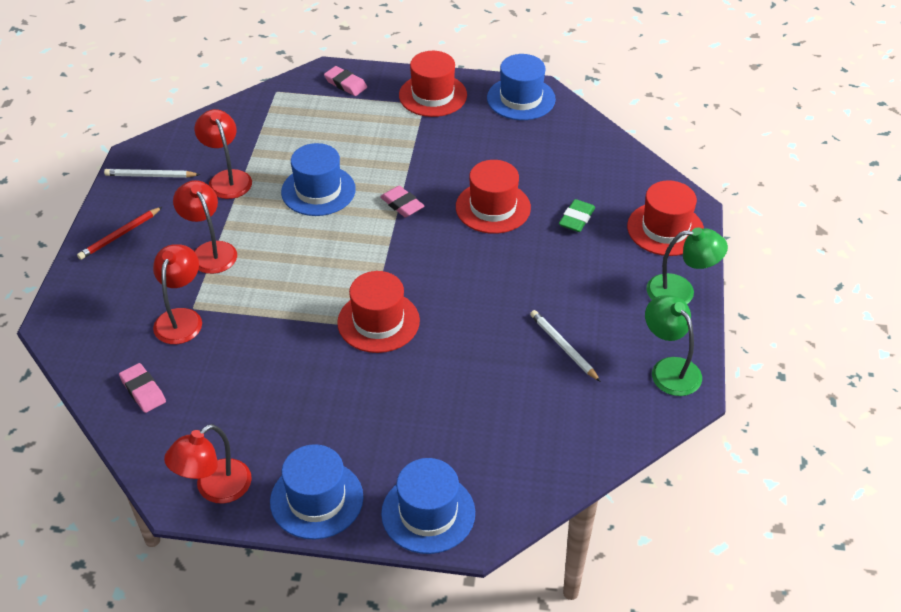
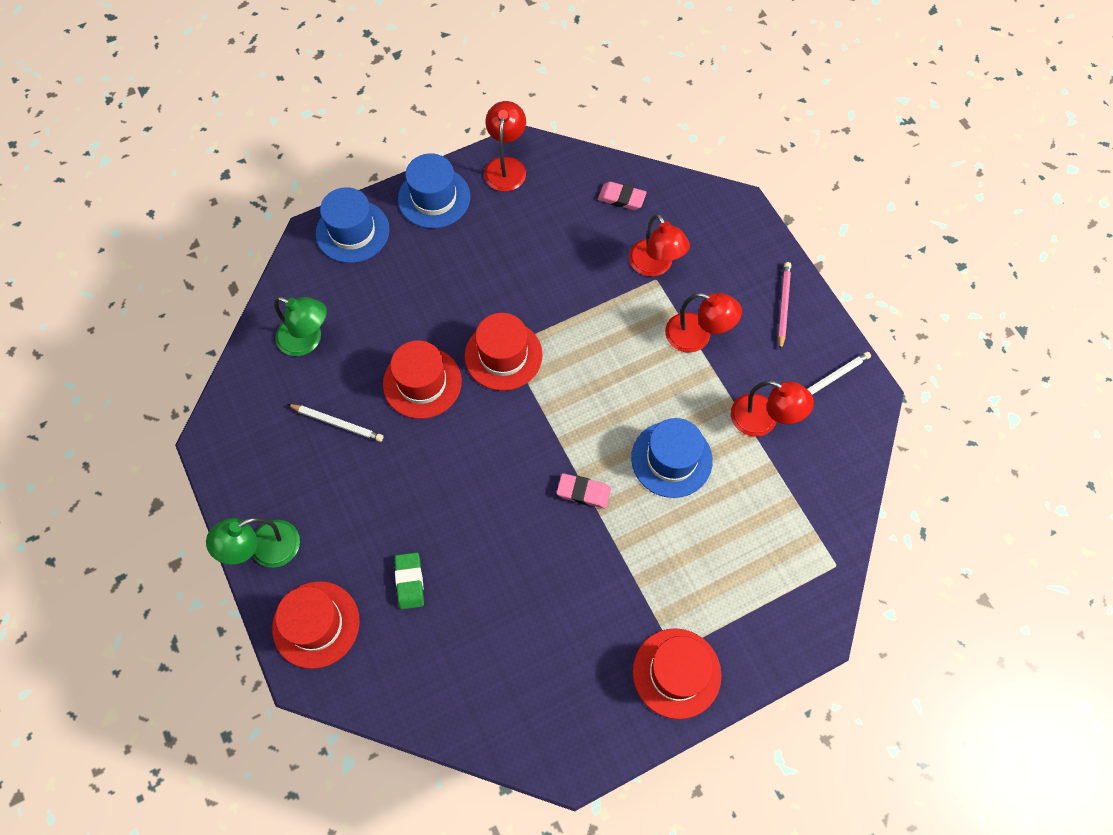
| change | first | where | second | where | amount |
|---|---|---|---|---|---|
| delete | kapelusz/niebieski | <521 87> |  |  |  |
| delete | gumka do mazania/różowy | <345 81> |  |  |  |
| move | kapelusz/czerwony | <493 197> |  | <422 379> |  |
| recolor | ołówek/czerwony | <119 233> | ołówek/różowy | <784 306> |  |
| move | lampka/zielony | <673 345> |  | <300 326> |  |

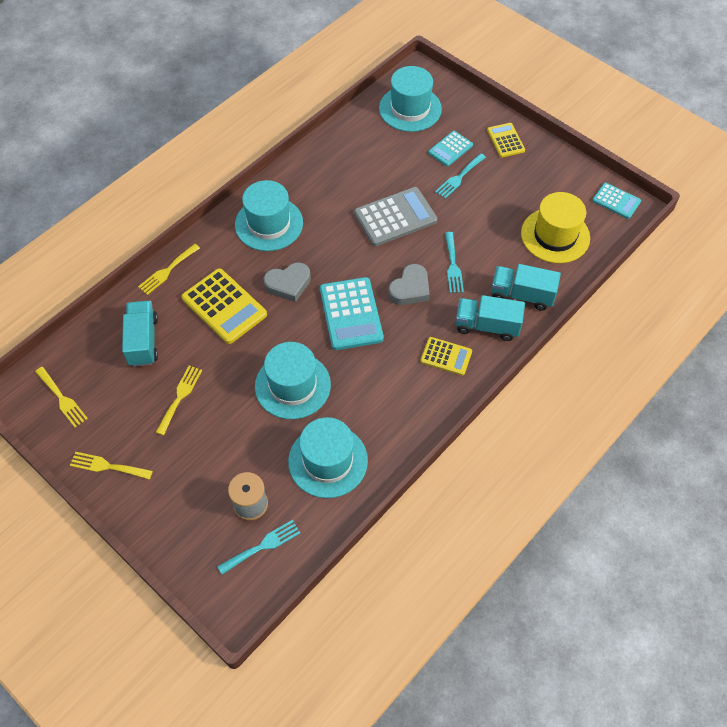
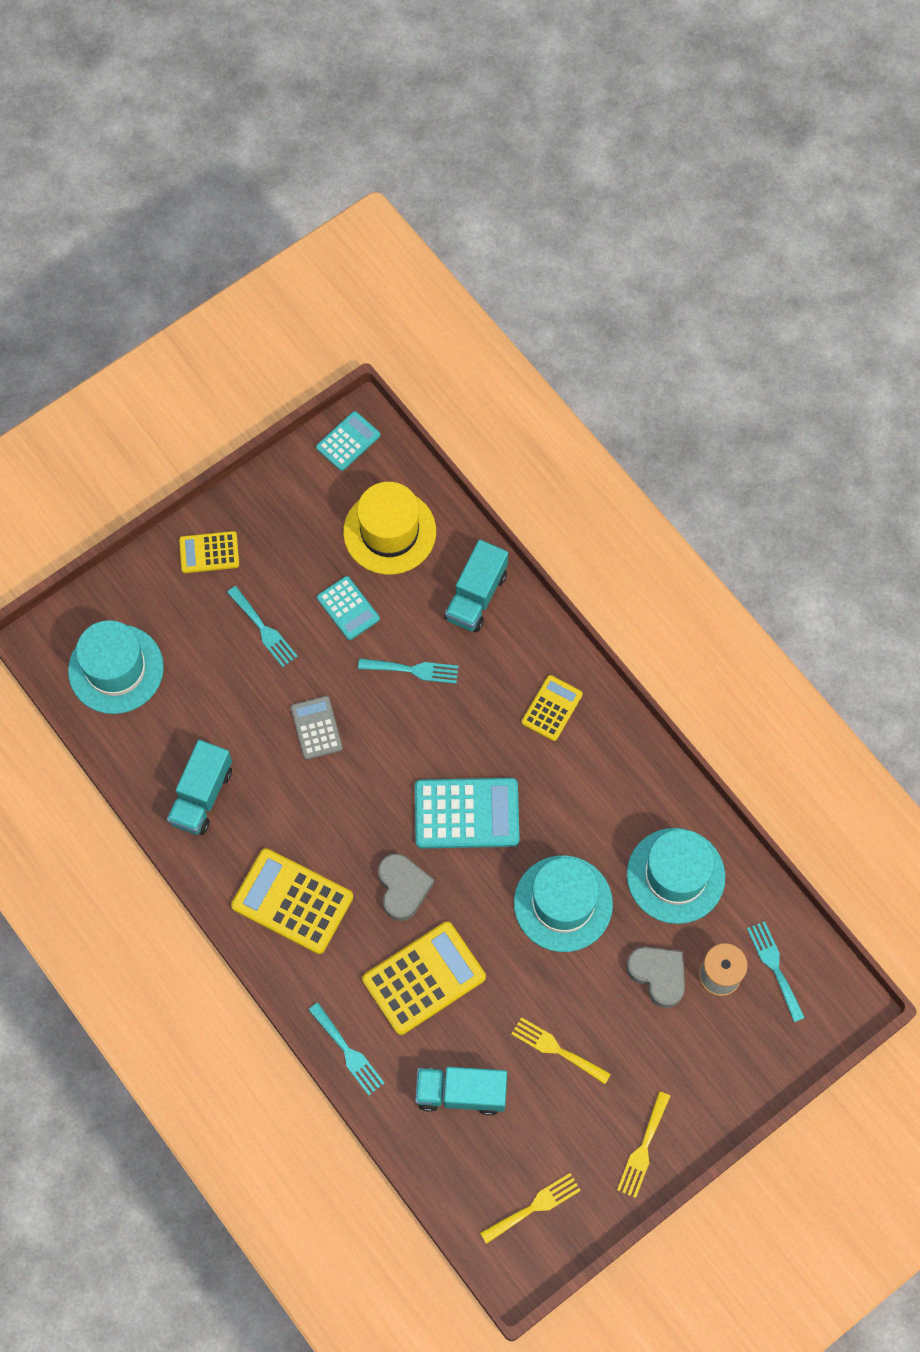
| change | first | where | second | where | amount |
|---|---|---|---|---|---|
| move | kalkulator/turkusowy | <450 149> |  | <348 608> |  |
| replace | kapelusz/turkusowy | <269 215> | kalkulator/żółty | <292 901> |  |
| resize | kalkulator/szary | <395 216> |  | <317 728> | x0.58 |
| recolor | widelec/żółty | <169 269> | widelec/turkusowy | <346 1049> |  |
| move | serce/szary | <409 284> |  | <655 977> |  |
| move | ciężarówka/turkusowy | <490 318> |  | <199 787> |  |

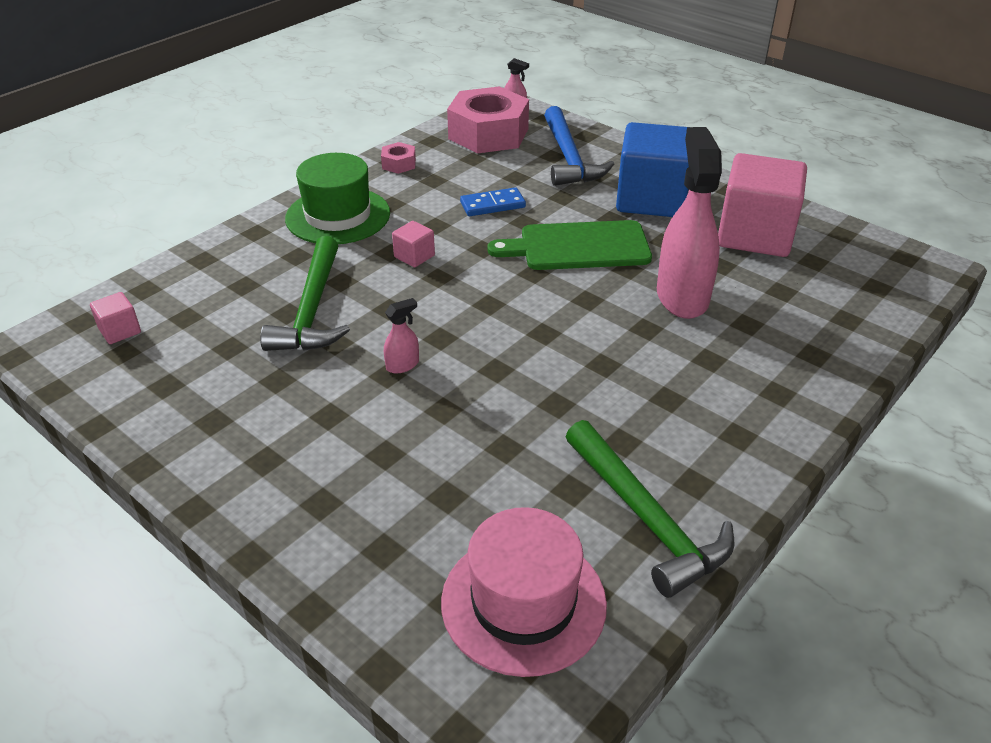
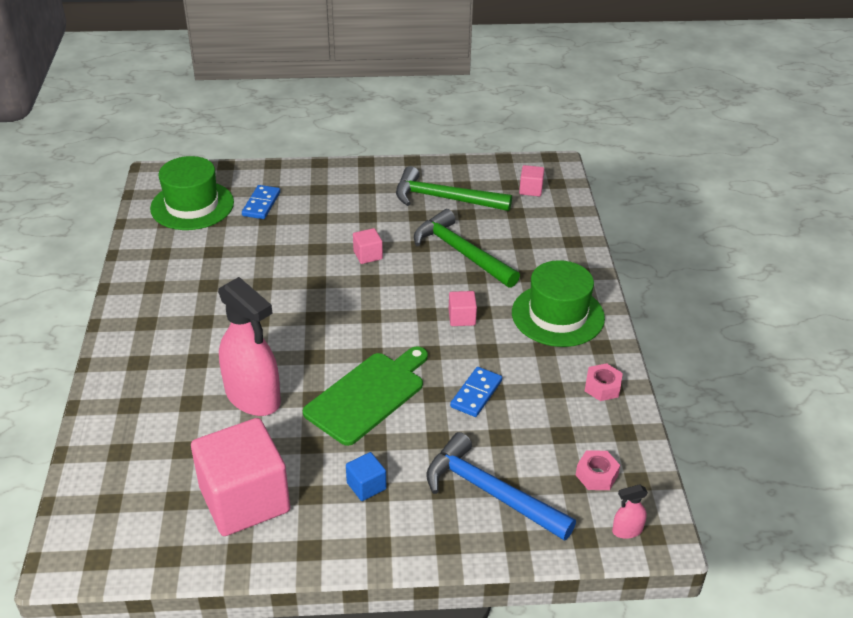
| change | first | where | second | where | amount |
|---|---|---|---|---|---|
| resize | nakrętka/różowy | <488 119> |  | <598 470> | x0.43 |
| resize | sześcian/niebieski | <652 169> |  | <366 476> | x0.42 |
| replace | spryskiwacz/różowy | <401 336> | sześcian/różowy | <368 246> |  |
| move | młotek/zielony | <650 509> |  | <454 188> |  |
| recolor | kapelusz/różowy | <524 592> | kapelusz/zielony | <192 193> |  |
| insert |  |  | kostka domina/niebieski | <261 202> |  |

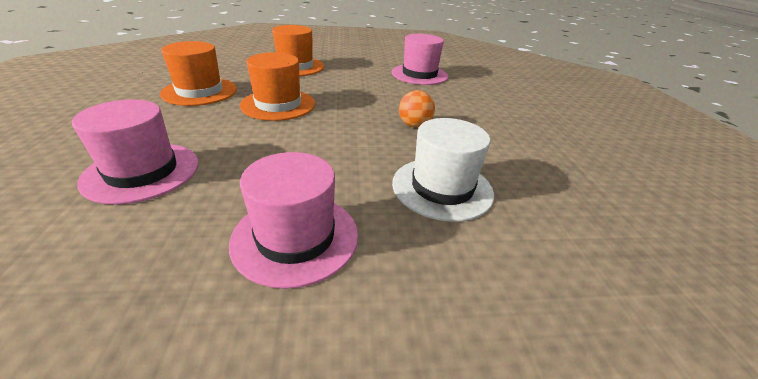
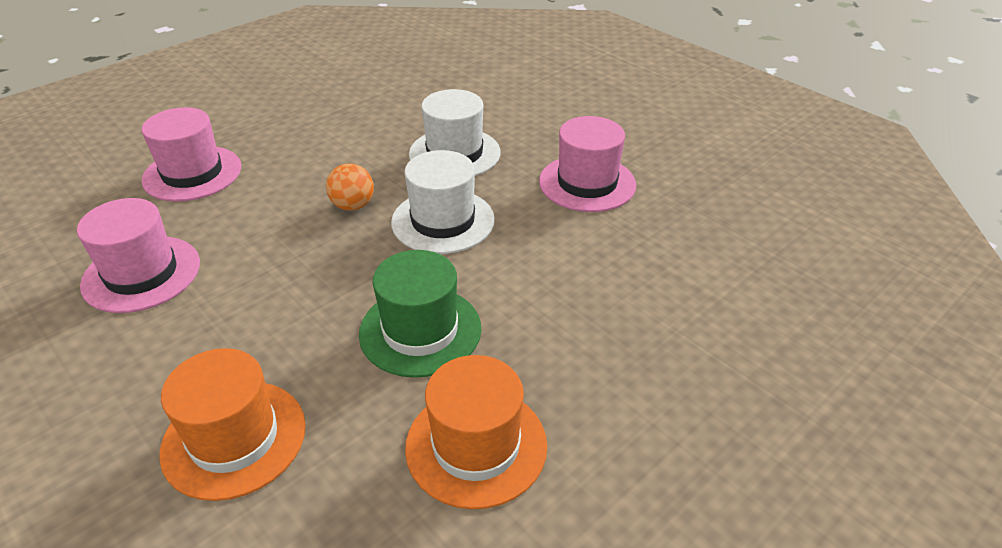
| change | first | where | second | where | amount |
|---|---|---|---|---|---|
| recolor | kapelusz/pomarańczowy | <277 86> | kapelusz/zielony | <420 314> |  |
| move | kapelusz/różowy | <135 152> |  | <191 154> |  |
| insert |  |  | kapelusz/biały | <443 202> |  |

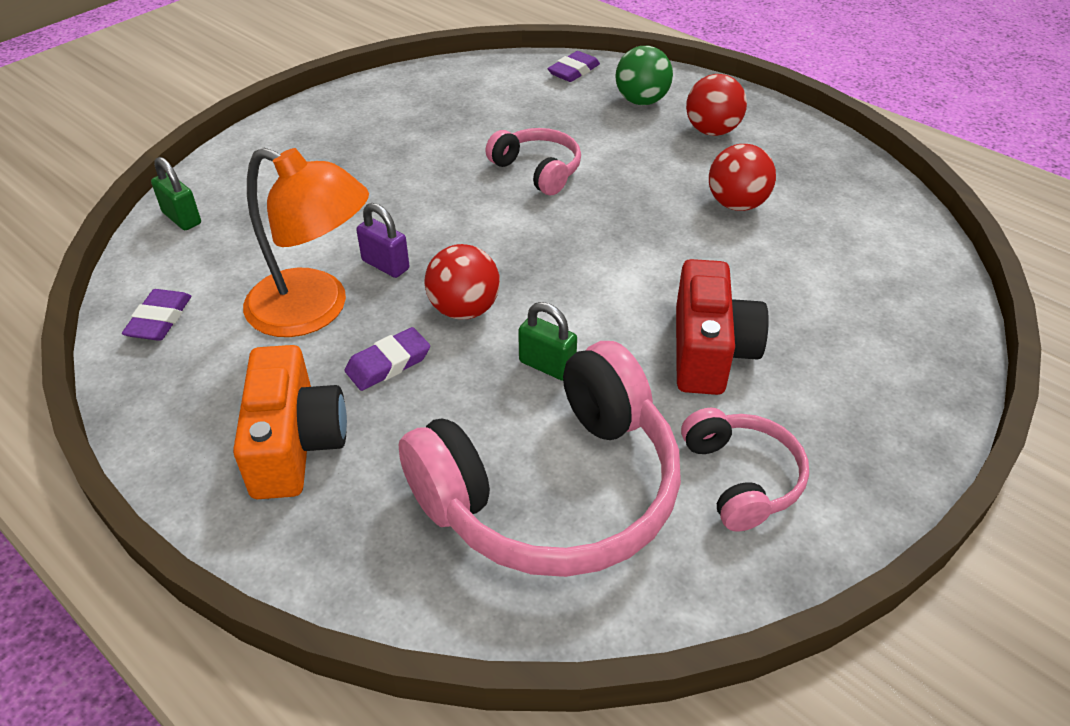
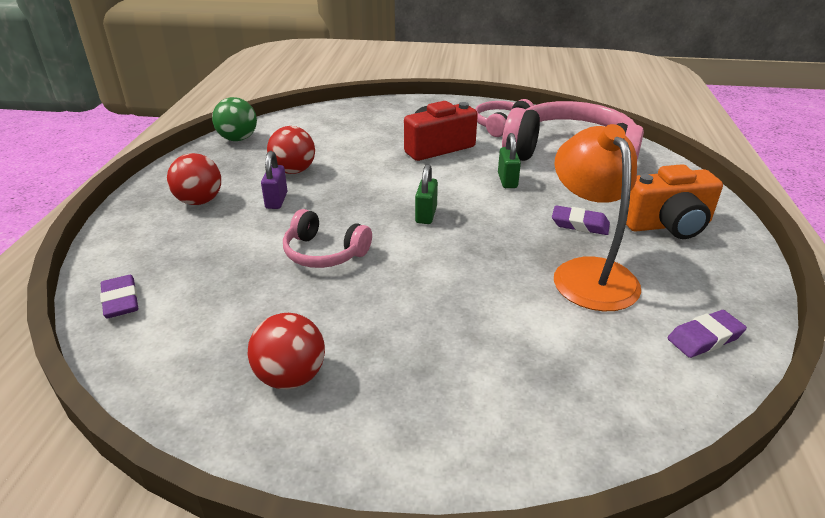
| change | first | where | second | where | amount |
|---|---|---|---|---|---|
| move | piłka/zielony | <644 75> |  | <234 119> |  |
| rotate | gumka do mazania/fioletowy | <574 66> |  | <119 296> | 60 degrees clockwise |
| rotate | słuchawki/różowy | <533 161> |  | <327 238> | 75 degrees counterclockwise |
| move | kłódka/zielony | <176 193> |  | <426 194> |  |
| move | kłódka/fioletowy | <383 240> |  | <274 180> |  |
| move | piłka/czerwony | <462 281> |  | <286 351> |  |
| rotate | aparat fotograficzny/pomarańczowy | <290 422> |  | <674 201> | 150 degrees counterclockwise |

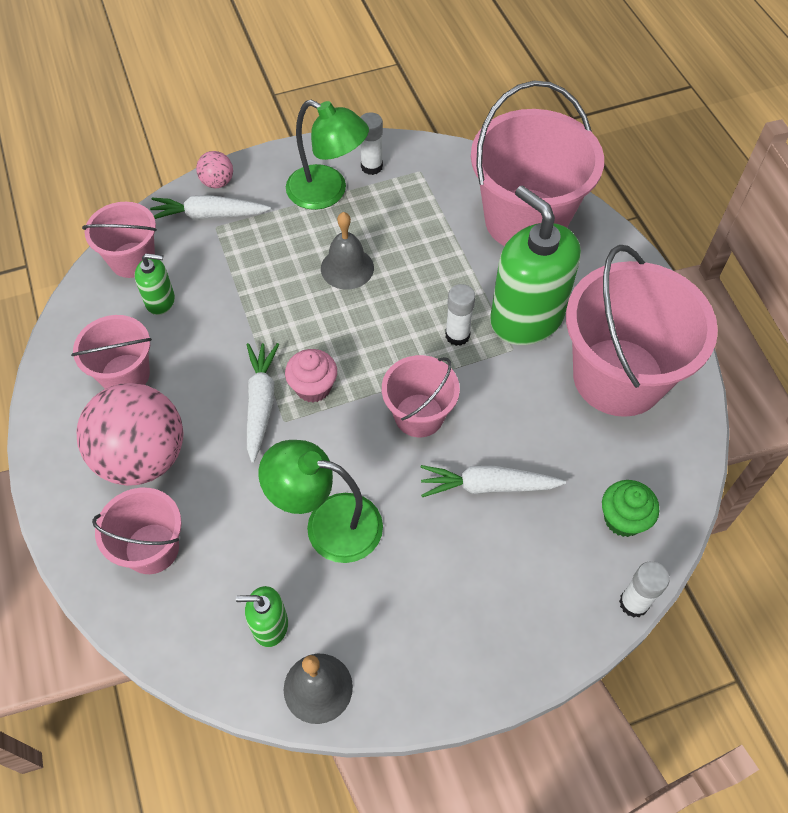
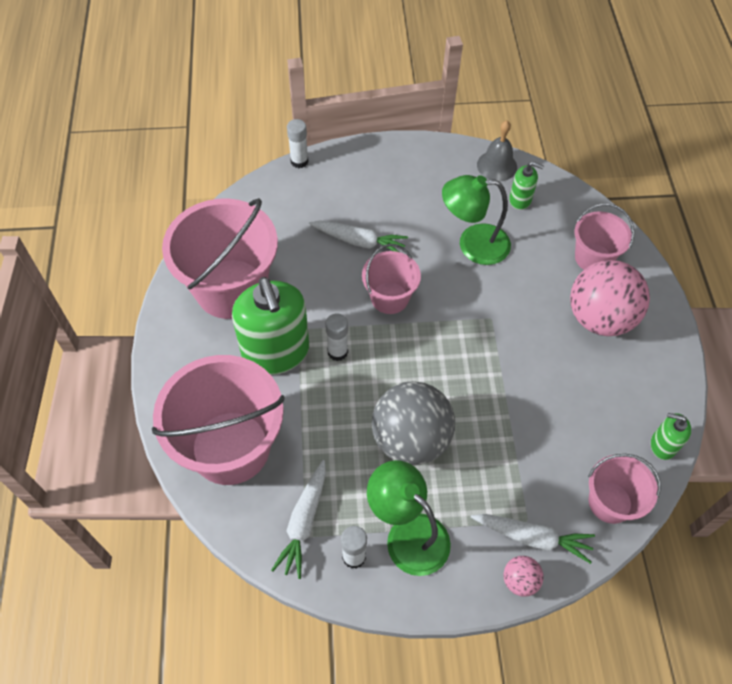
| change | first | where | second | where | amount |
|---|---|---|---|---|---|
| replace | dzwonek/szary | <347 251> | piłka/szary | <413 423> |  |
| move | dozownik mydła/zielony | <155 284> |  | <671 436> |  |
| delete | wiadro/różowy | <111 352> |  |  |  |
| move | marchewka/biały | <263 403> |  | <298 519> |  |
| delete | muffinka/różowy | <311 375> |  |  |  |
| rotate | lampka/zielony | <320 501> |  | <476 220> | 150 degrees clockwise |
| delete | muffinka/zielony | <630 508> |  |  |  |

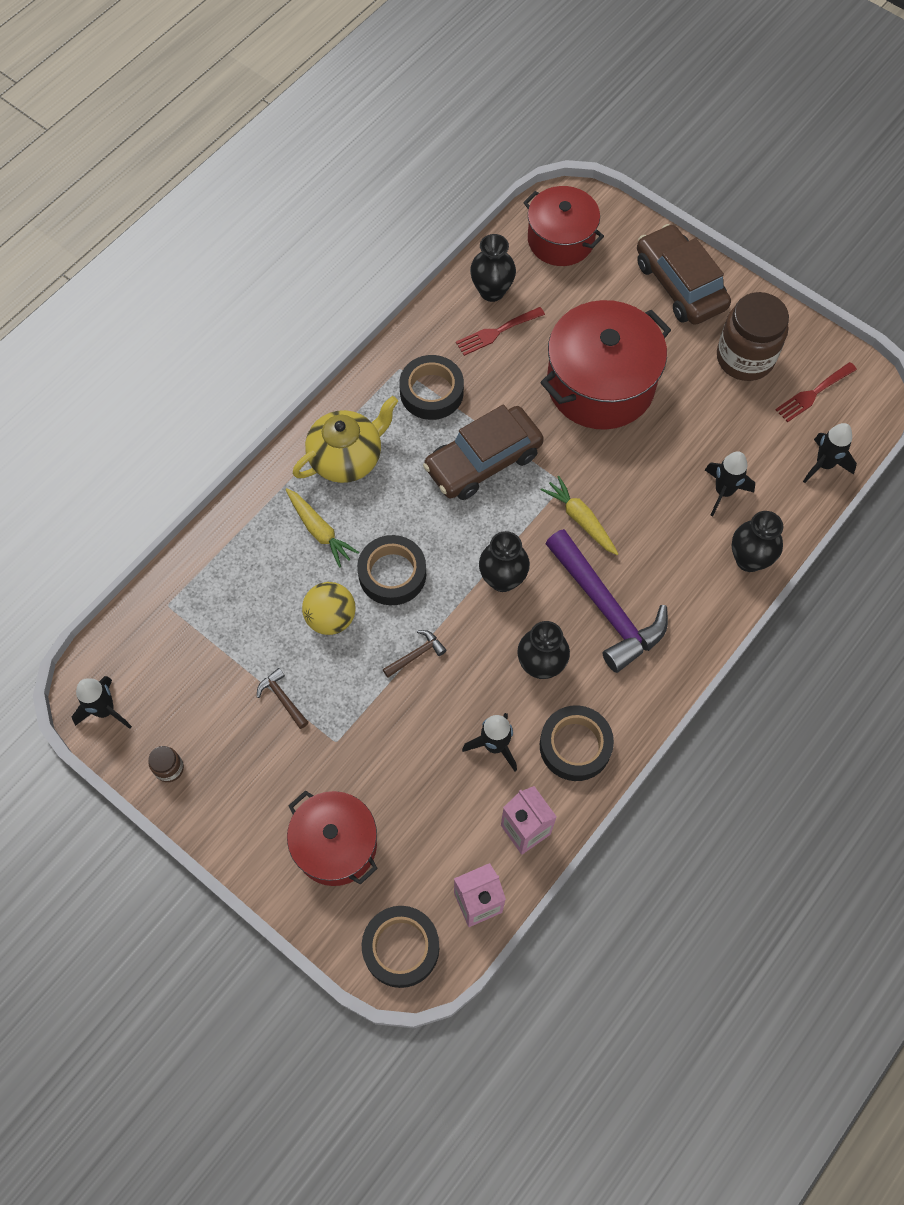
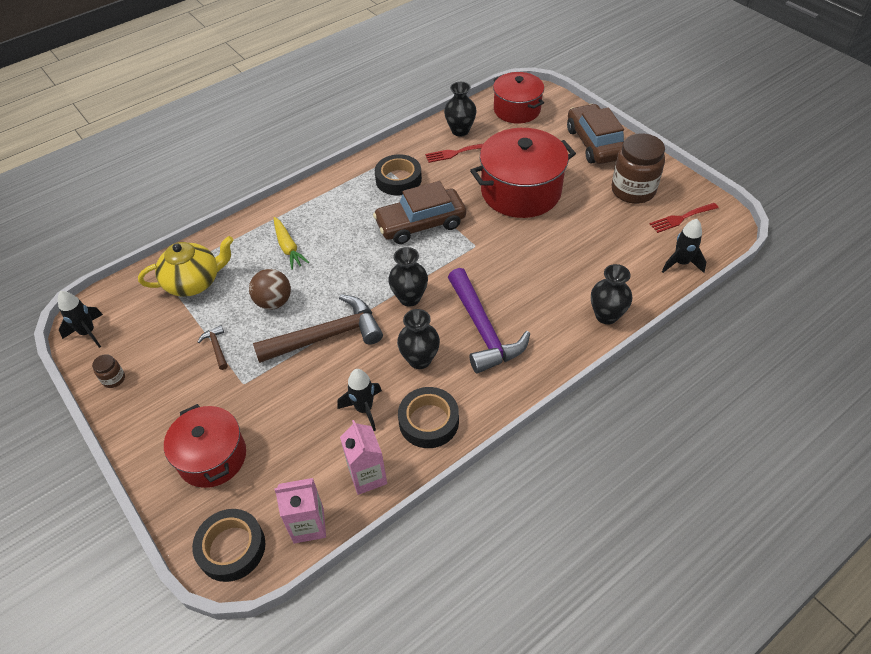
| change | first | where | second | where | amount |
|---|---|---|---|---|---|
| move | imbryk/żółty | <345 439> |  | <186 266> |  |
| delete | rakieta/czarny | <730 484> |  |  |  |
| delete | marchewka/żółty | <579 515> |  |  |  |
| delete | taśma klejąca/czarny | <391 570> |  |  |  |
| recolor | piłka/żółty | <329 608> | piłka/brązowy | <270 289> |  |
| resize | młotek/brązowy | <415 654> |  | <318 328> | x2.41 |

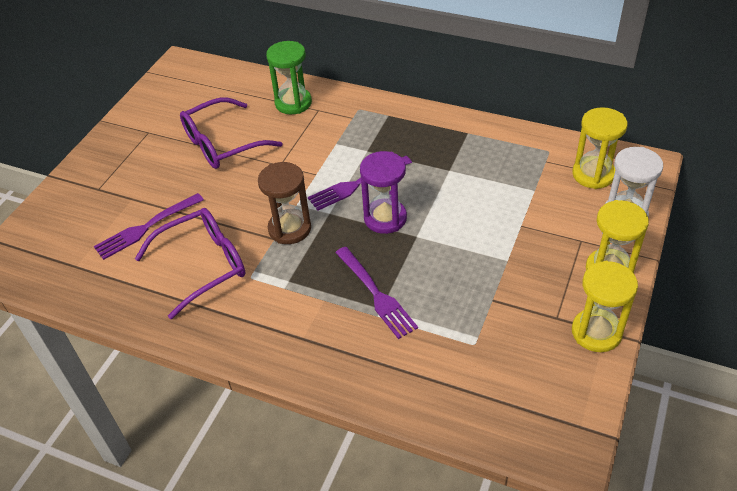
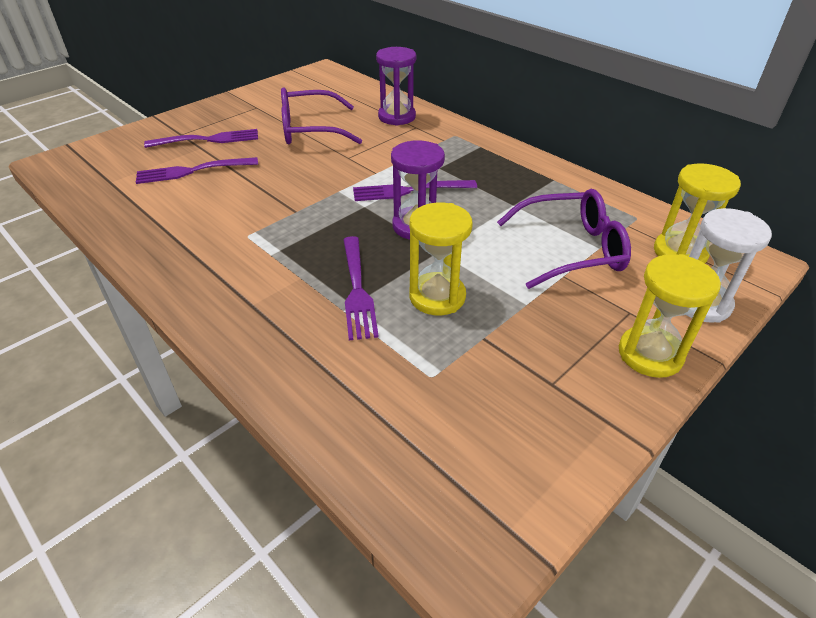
| change | first | where | second | where | amount |
|---|---|---|---|---|---|
| recolor | klepsydra/zielony | <289 78> | klepsydra/fioletowy | <396 86> |  |
| delete | klepsydra/brązowy | <284 203> |  |  |  |
| move | okulary/fioletowy | <190 263> |  | <564 239> |  |
| move | klepsydra/żółty | <605 306> |  | <441 259> |  |
| insert |  |  | widelec/fioletowy | <201 138> |  |

